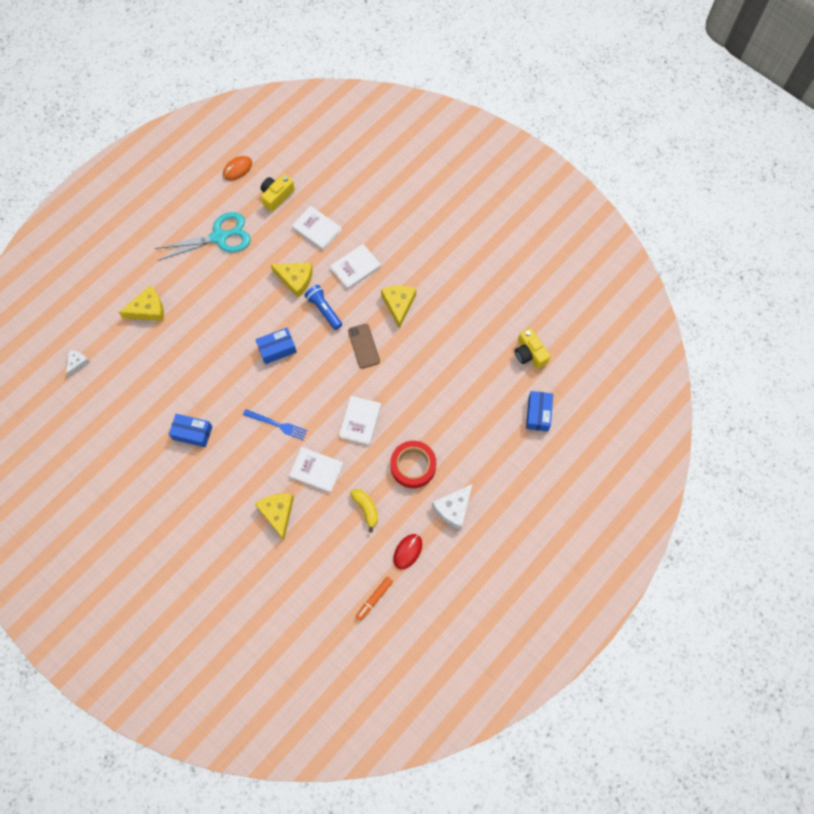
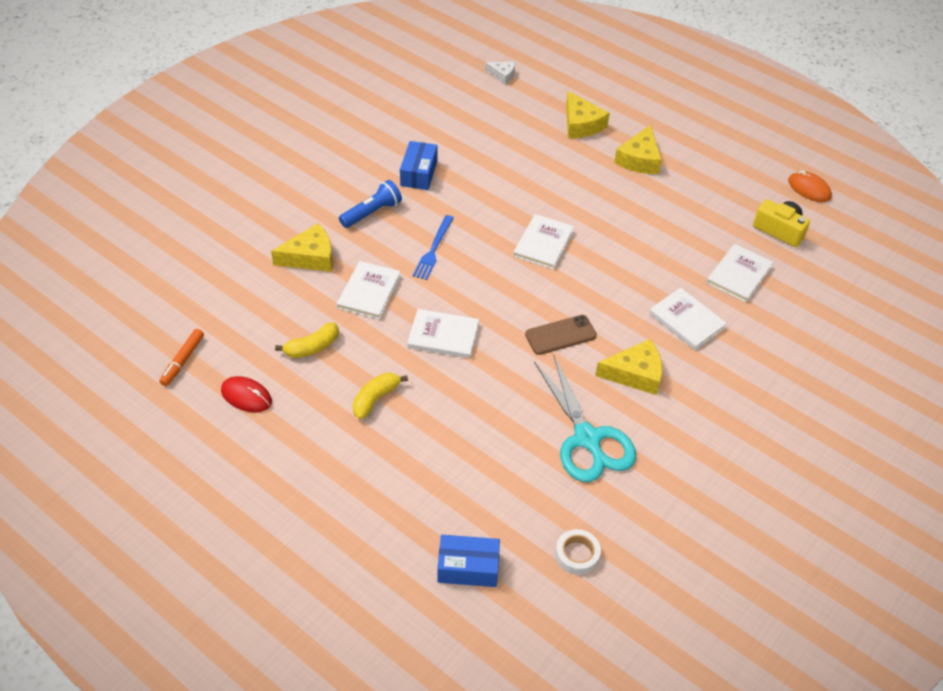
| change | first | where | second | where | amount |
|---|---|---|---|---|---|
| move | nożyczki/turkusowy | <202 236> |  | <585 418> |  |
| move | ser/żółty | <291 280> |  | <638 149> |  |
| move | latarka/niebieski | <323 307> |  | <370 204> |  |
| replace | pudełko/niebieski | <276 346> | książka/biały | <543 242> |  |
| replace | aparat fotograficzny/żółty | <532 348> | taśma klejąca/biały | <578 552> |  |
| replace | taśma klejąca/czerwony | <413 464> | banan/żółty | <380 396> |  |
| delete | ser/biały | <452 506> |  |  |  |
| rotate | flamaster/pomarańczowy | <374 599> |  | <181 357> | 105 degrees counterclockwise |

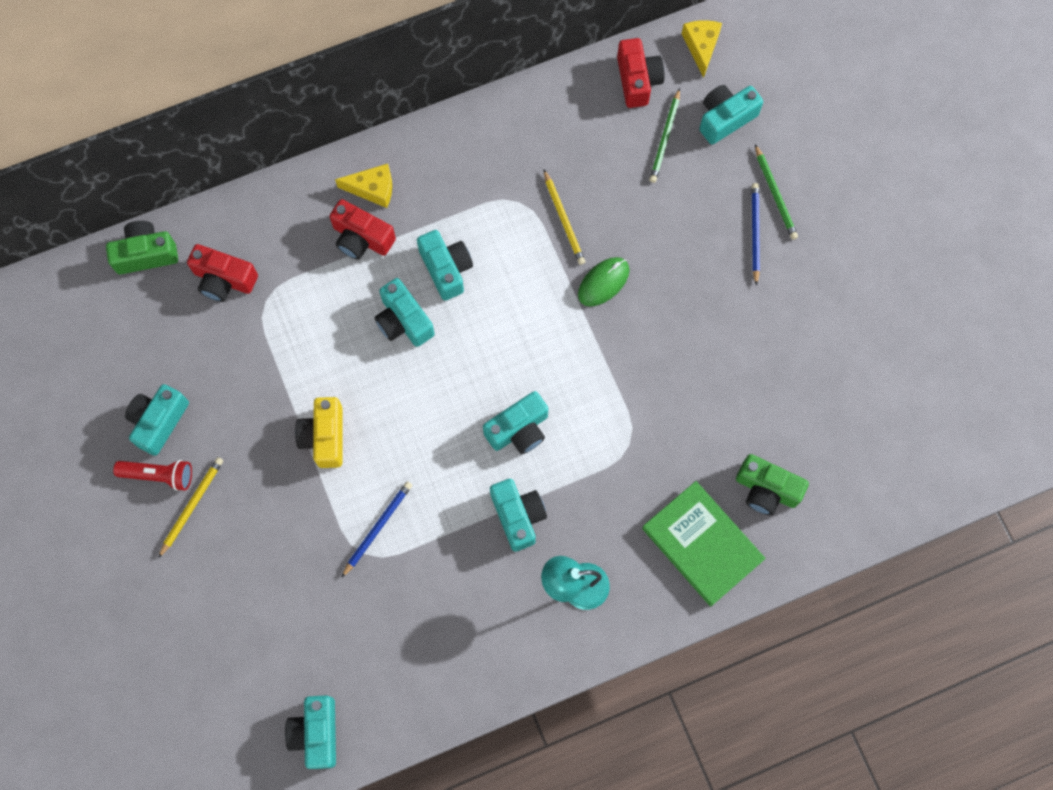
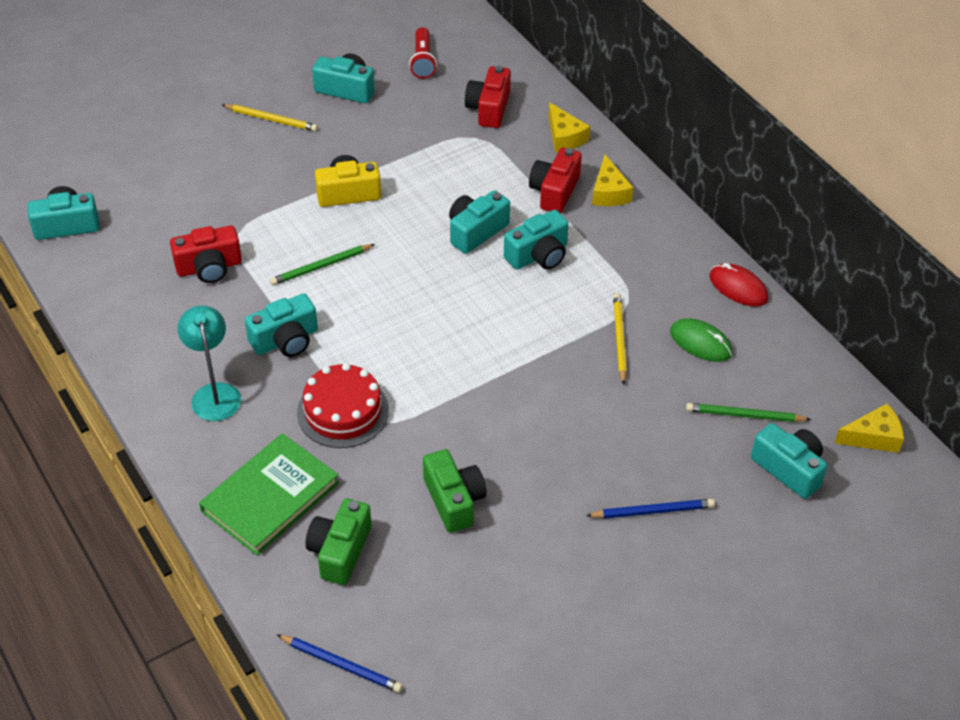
| change | first | where | second | where | amount |
|---|---|---|---|---|---|
| move | aparat fotograficzny/czerwony | <640 73> |  | <206 254> |  |
| move | ołówek/zielony | <776 192> |  | <322 264> |  |
| rotate | ołówek/żółty | <564 217> |  | <620 339> | 120 degrees clockwise |
| move | aparat fotograficzny/zielony | <142 247> |  | <455 491> |  |
| move | myszka/zielony | <603 282> |  | <701 340> |  |
| delete | aparat fotograficzny/turkusowy | <515 422> |  |  |  |
| move | latarka/czerwony | <152 475> |  | <423 53> |  |
| move | ołówek/niebieski | <376 529> |  | <340 664> |  |
| insert |  |  | ser/żółty | <569 127> |  |
| insert |  |  | myszka/czerwony | <739 285> |  |
| insert |  |  | tort/czerwony | <343 405> |  |

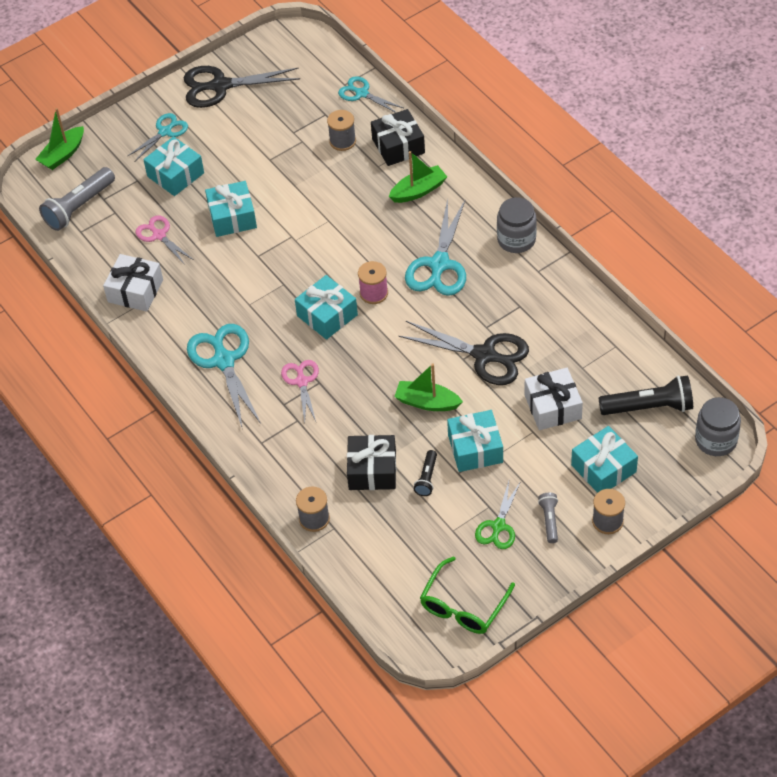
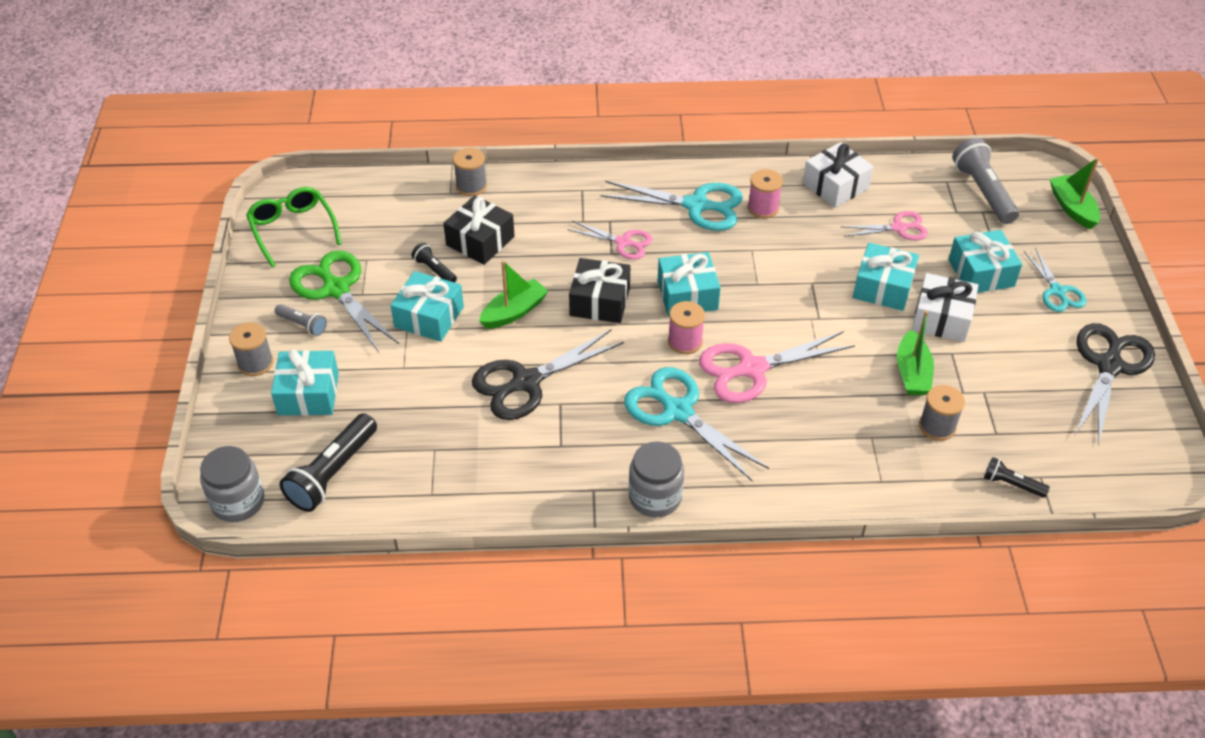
| change | first | where | second | where | amount |
|---|---|---|---|---|---|
| replace | nożyczki/turkusowy | <370 94> | latarka/czarny | <1017 477> |  |
| move | prezent/czarny | <398 137> |  | <599 290> |  |
| move | łódka/zielony | <418 177> |  | <915 353> |  |
| move | prezent/biały | <554 399> |  | <945 307> |  |
| resize | nożyczki/zielony | <498 515> |  | <344 301> | x1.69 |
| insert |  |  | szpulka/różowy | <765 193> |  |
| insert |  |  | nożyczki/różowy | <777 367> |  |

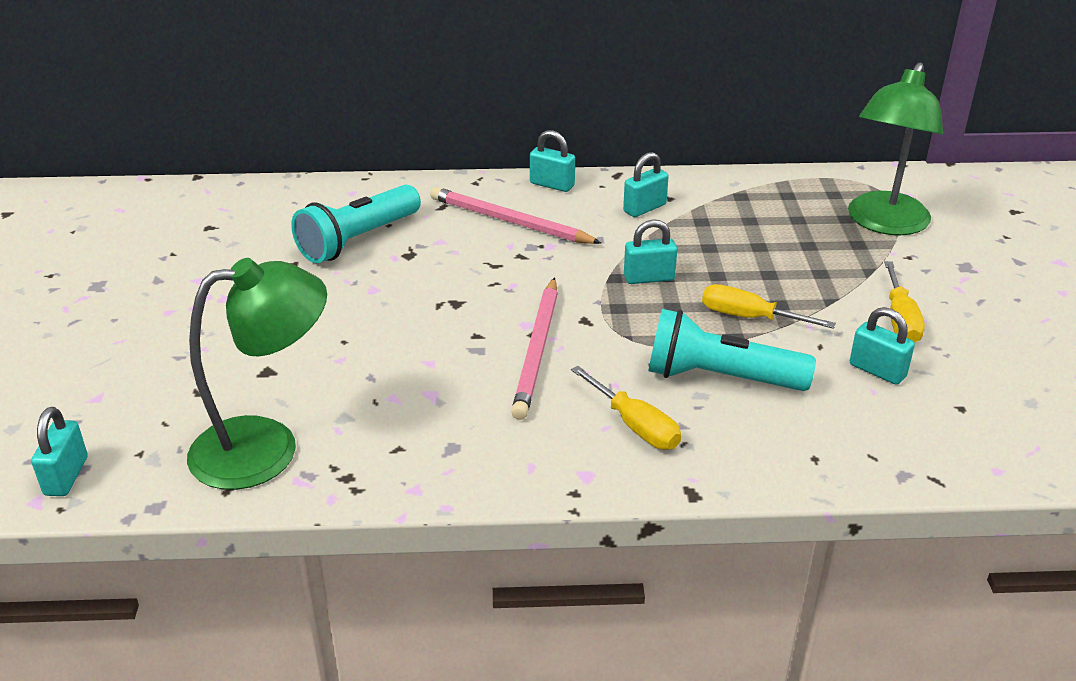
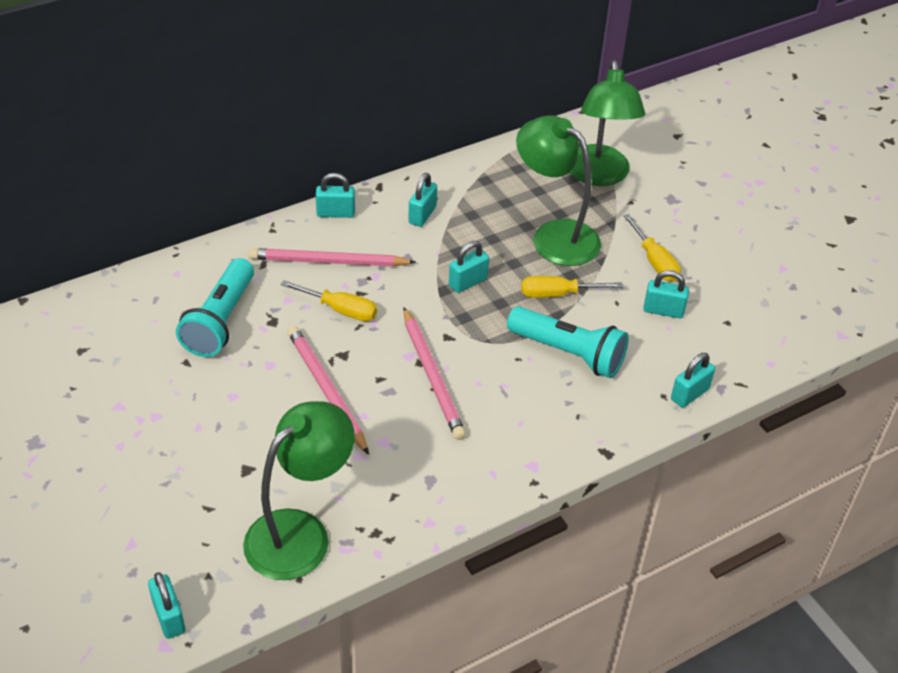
| change | first | where | second | where | amount |
|---|---|---|---|---|---|
| rotate | latarka/turkusowy | <732 350> |  | <568 342> | 135 degrees counterclockwise |
| move | śrubokręt/żółty | <626 408> |  | <328 300> |  |
| insert |  |  | lampka/zielony | <558 190> |  |
| insert |  |  | ołówek/różowy | <328 390> |  |
| insert |  |  | kłódka/turkusowy | <693 380> |  |

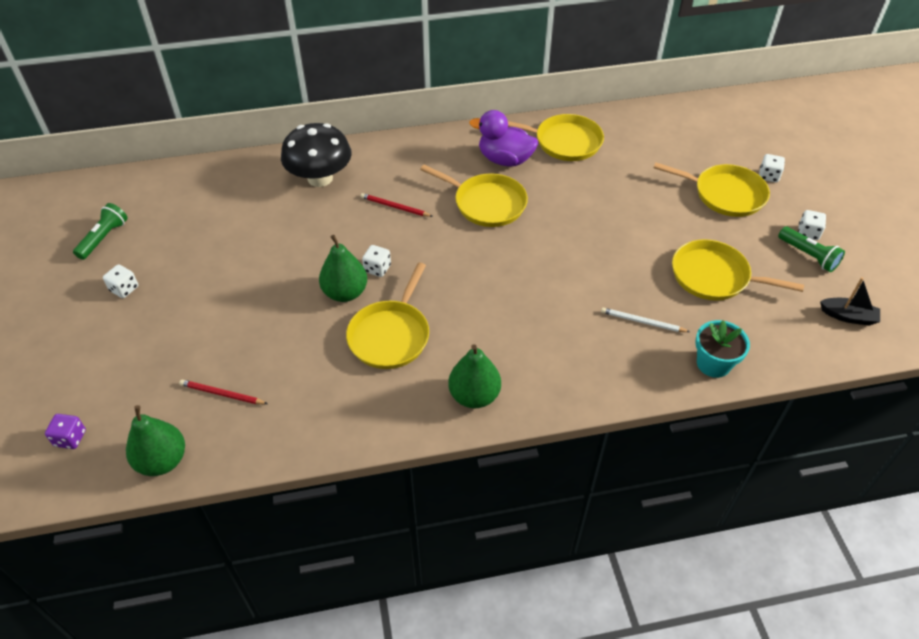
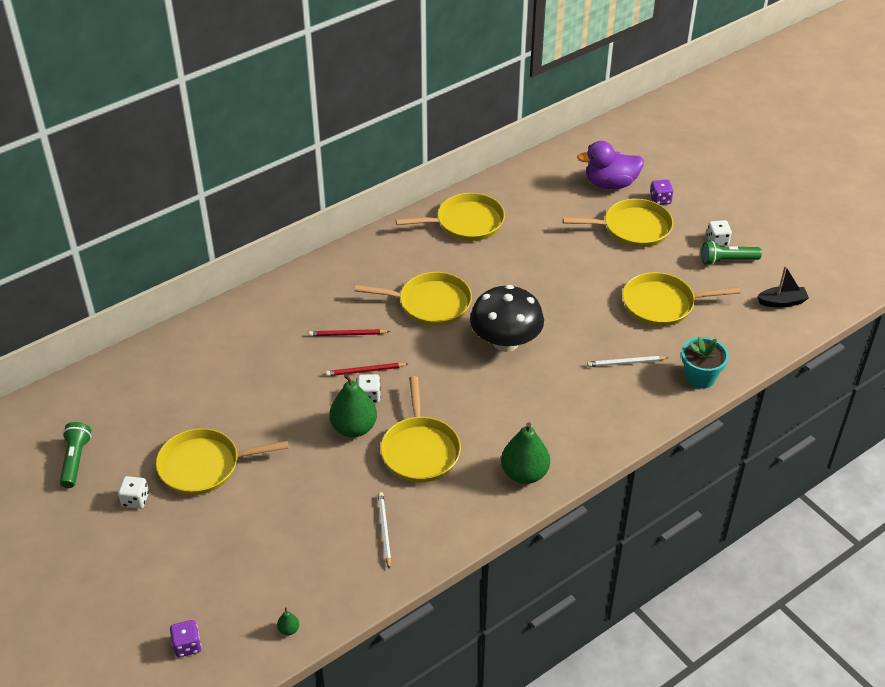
| change | first | where | second | where | amount |
|---|---|---|---|---|---|
| move | kaczka/fioletowy | <504 138> |  | <610 165> |  |
| move | grzyb/czarny | <316 155> |  | <507 318> |  |
| recolor | kostka do gry/biały | <772 168> | kostka do gry/fioletowy | <661 192> |  |
| rotate | latarka/zielony | <811 249> |  | <731 253> | 150 degrees clockwise |
| move | ołówek/czerwony | <223 391> |  | <367 369> |  |
| resize | gruszka/zielony | <155 440> |  | <288 621> | x0.41 |
| insert |  |  | patelnia/żółty | <222 461> |  |
| insert |  |  | ołówek/biały | <384 530> |  |

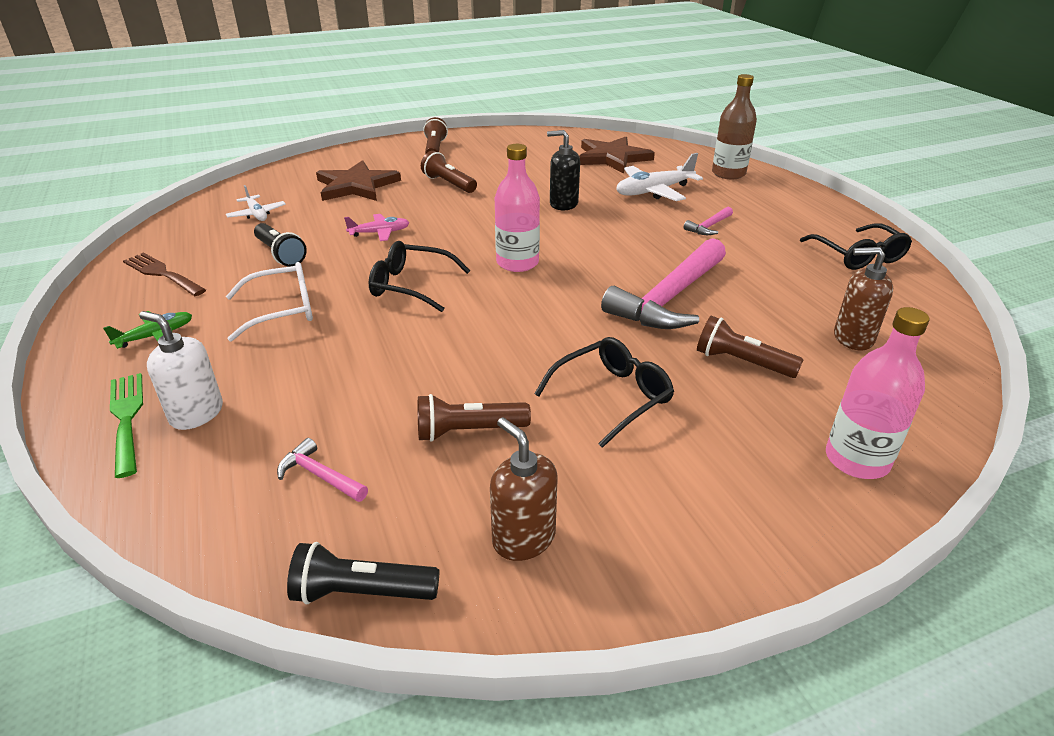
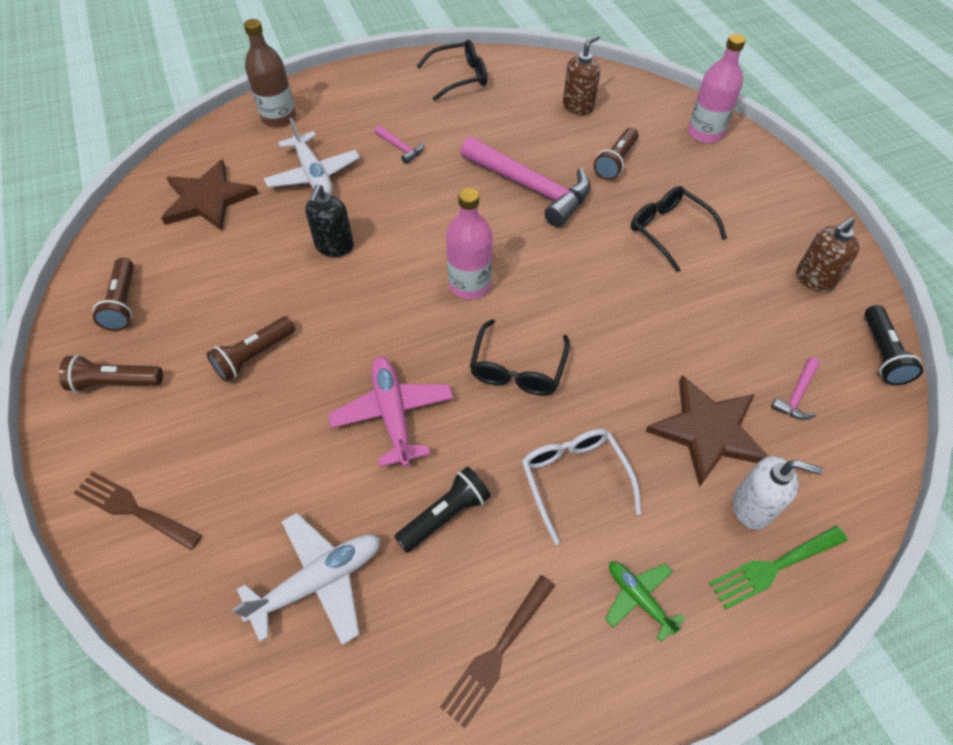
| change | first | where | second | where | amount |
|---|---|---|---|---|---|
| move | gwiazda/brązowy | <358 180> |  | <707 431> |  |
| resize | samolot/biały | <256 203> |  | <306 579> | x1.67 |
| resize | samolot/różowy | <376 227> |  | <390 412> | x1.67 |
| rotate | dozownik mydła/brązowy | <863 298> |  | <581 74> | 150 degrees counterclockwise |
| rotate | dozownik mydła/biały | <181 370> |  | <778 493> | 105 degrees counterclockwise |
| move | latarka/brązowy | <474 418> |  | <113 294> |  |
| insert |  |  | widelec/brązowy | <138 510> |  |

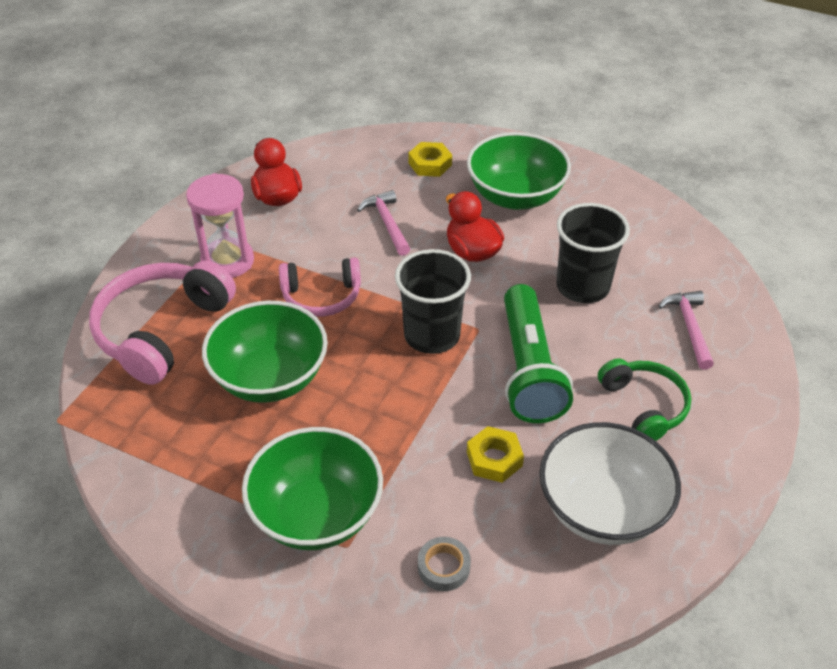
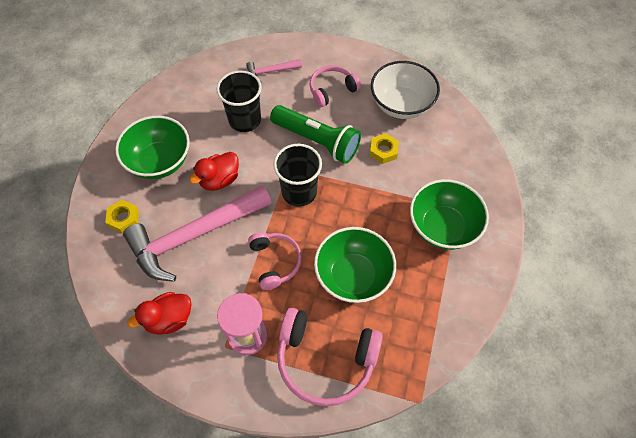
| change | first | where | second | where | amount |
|---|---|---|---|---|---|
| resize | młotek/różowy | <383 223> |  | <197 233> | x2.26 |
| rotate | latarka/zielony | <538 353> |  | <315 134> | 45 degrees clockwise |
| recolor | słuchawki/zielony | <644 400> | słuchawki/różowy | <335 86> |  |
| delete | taśma klejąca/szary | <444 564> |  |  |  |

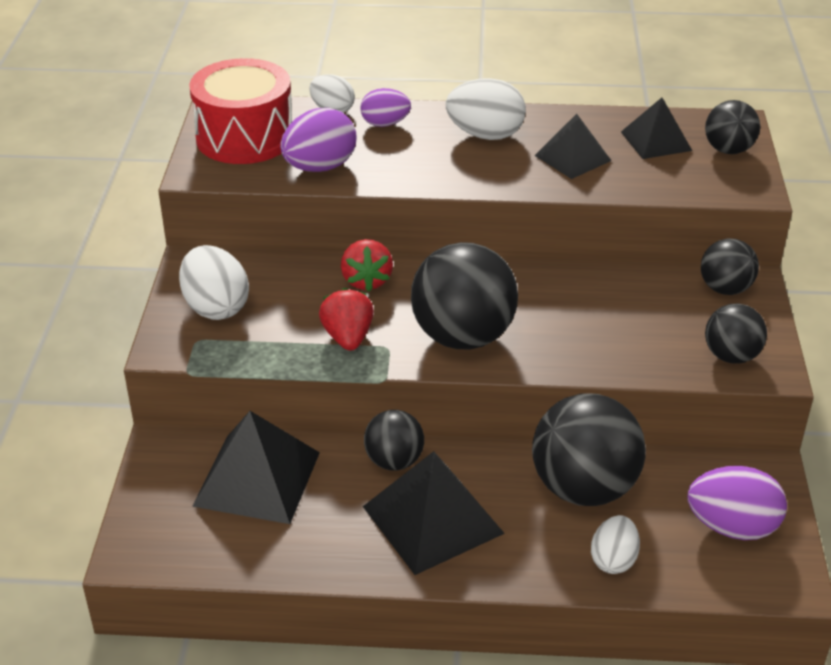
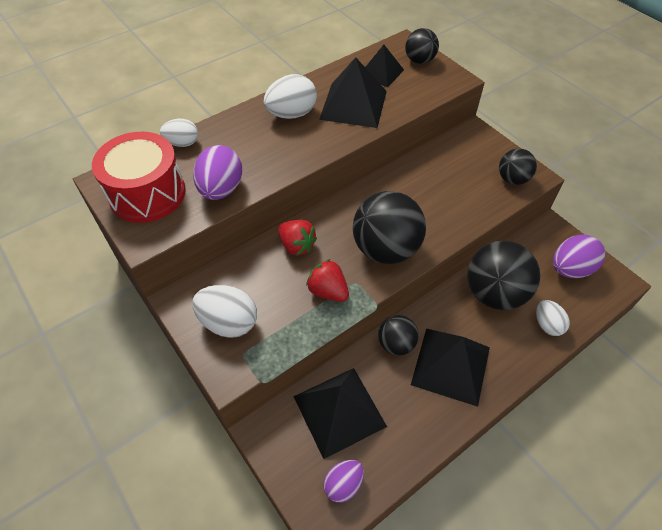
| change | first | where | second | where | amount |
|---|---|---|---|---|---|
| move | jajko/fioletowy | <386 107> |  | <343 481> |  |
| resize | piramida/czarny | <572 146> |  | <353 92> | x1.62 |
| delete | piłka/czarny | <730 267> |  |  |  |

